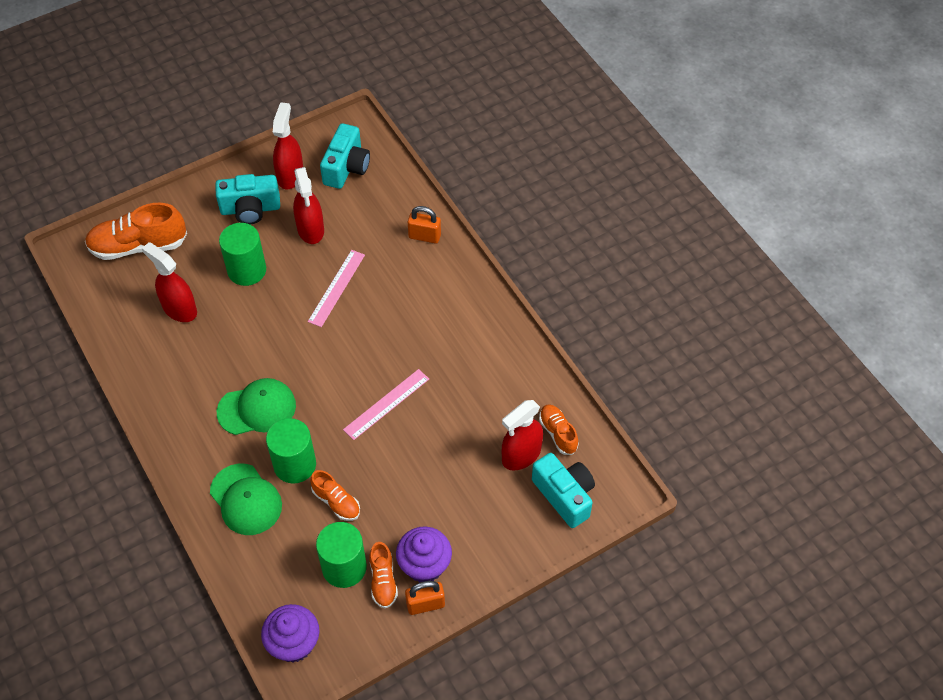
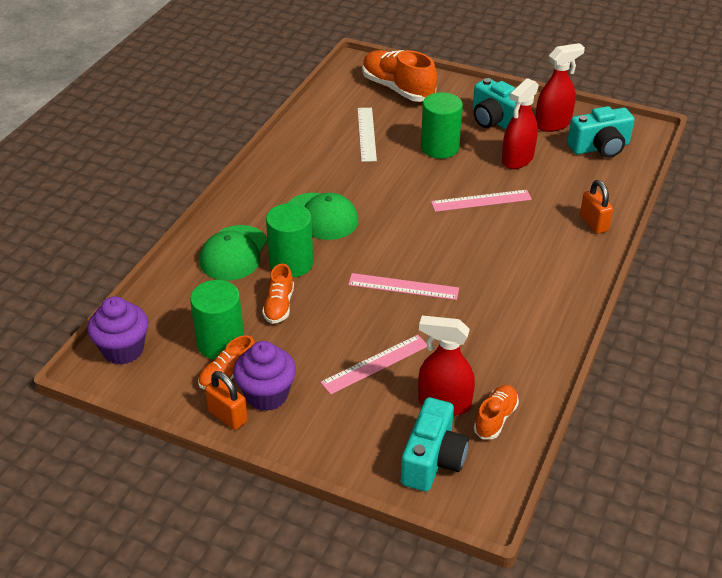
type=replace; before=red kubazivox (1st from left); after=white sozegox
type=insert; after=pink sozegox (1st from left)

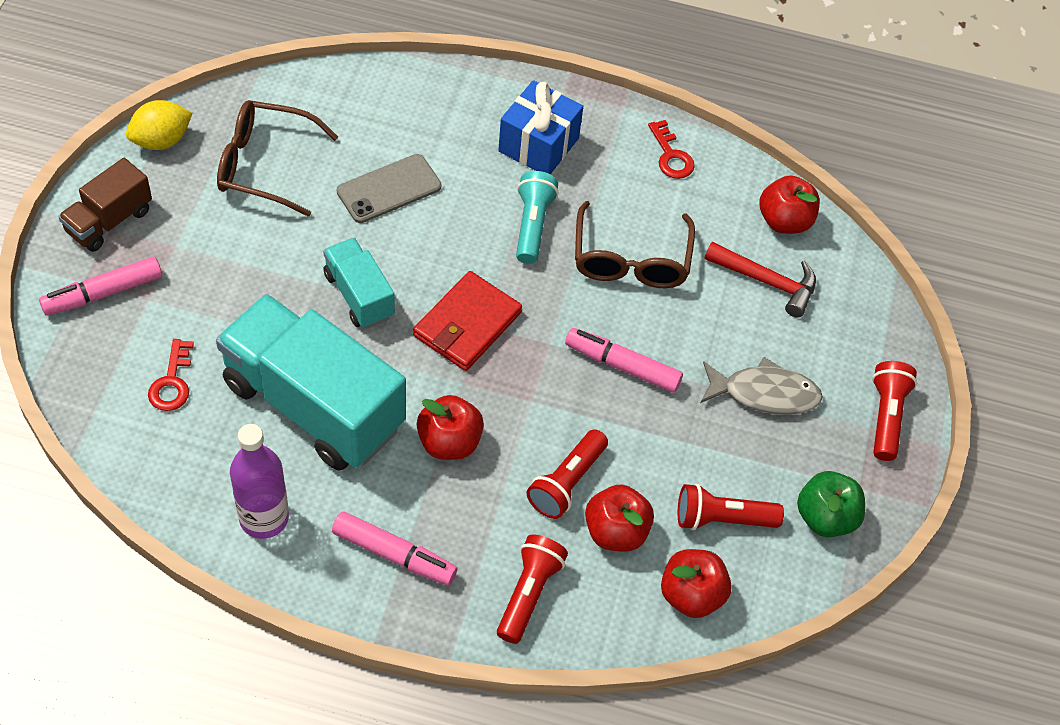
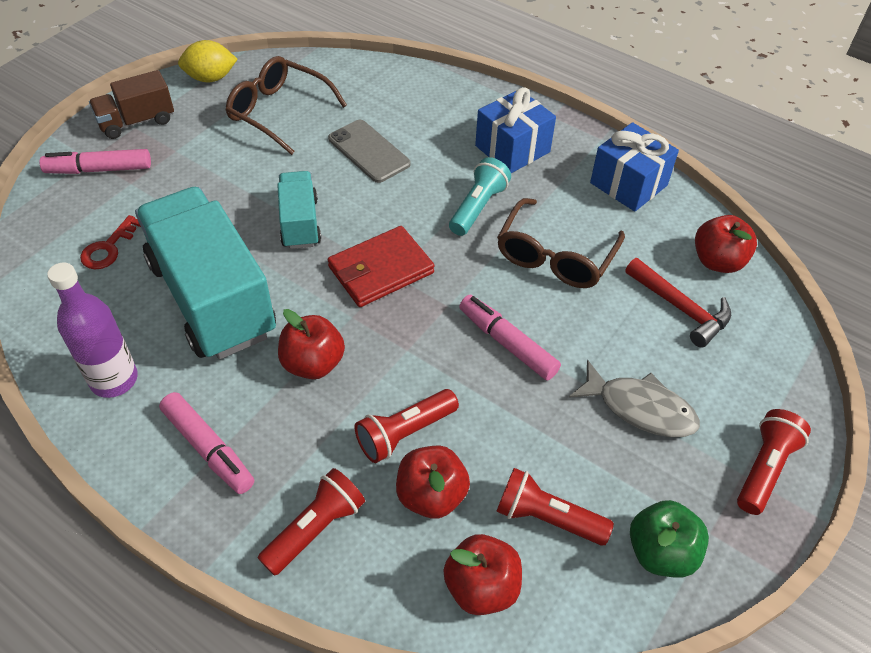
type=rotate; before=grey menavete; turn=60
type=replace; before=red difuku (2nd from left); after=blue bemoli (2nd from left)

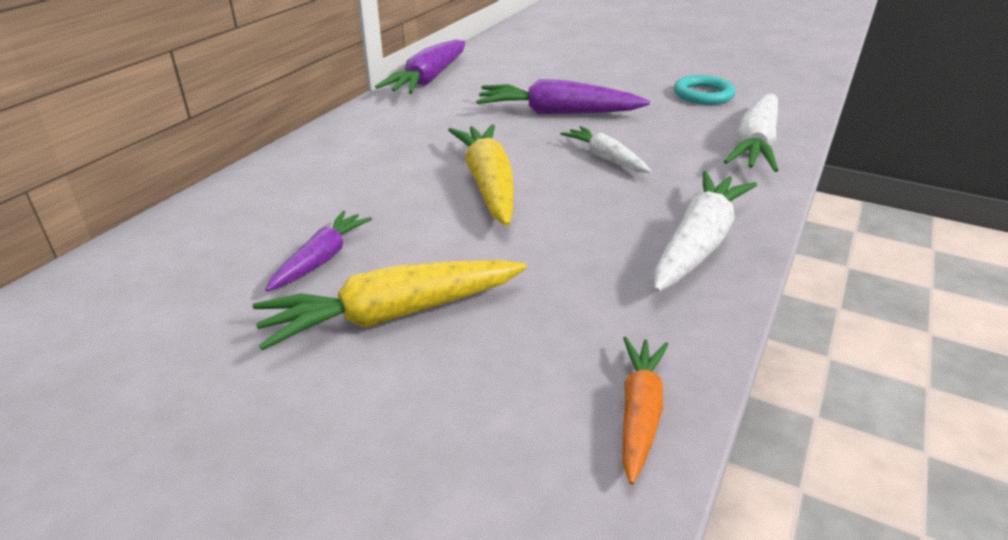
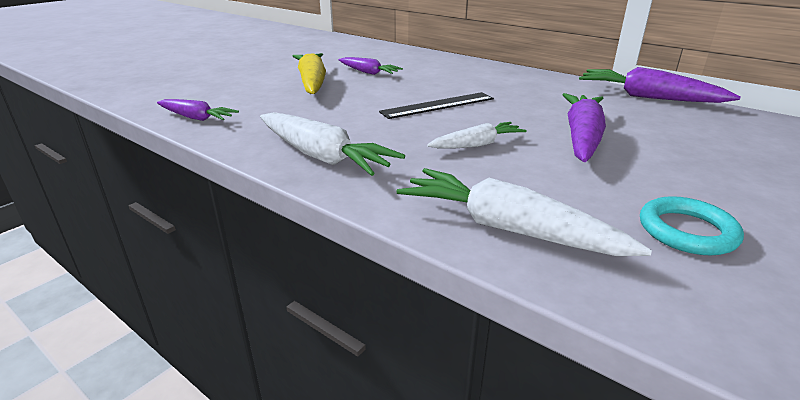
type=replace; before=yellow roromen (2nd from left); after=black sozegox
type=recolor; before=orange roromen; after=purple roromen (1st from left)

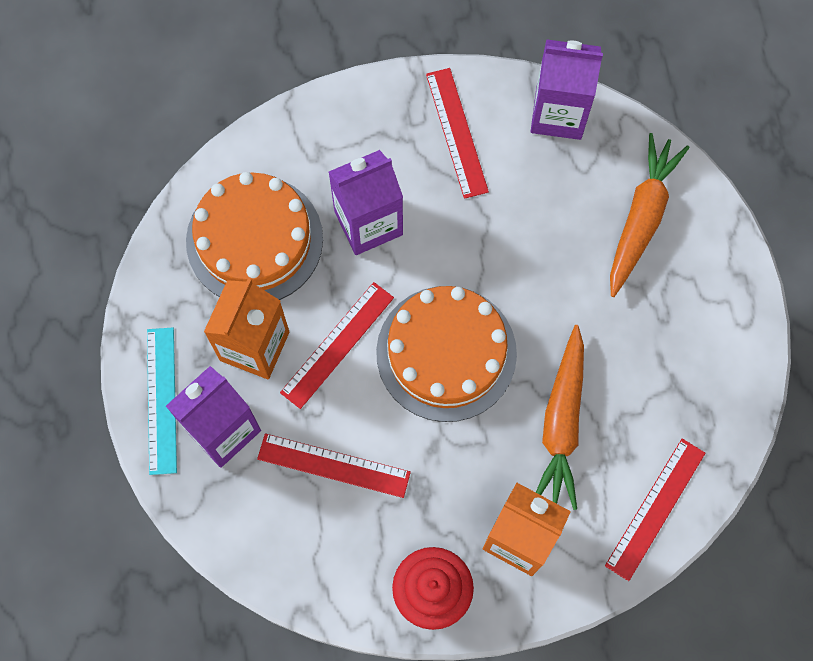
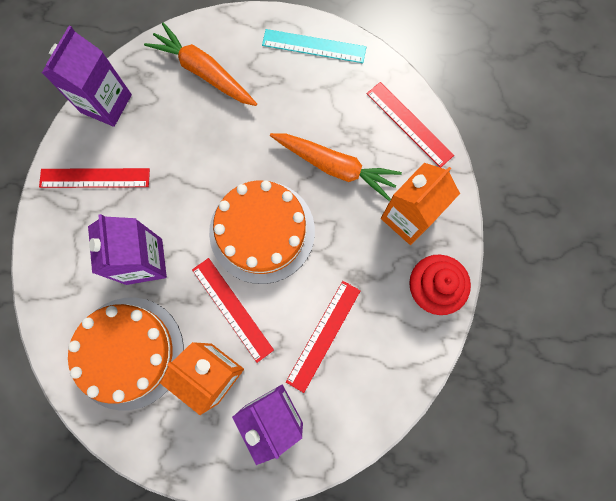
type=move; before=turquoise sozegox

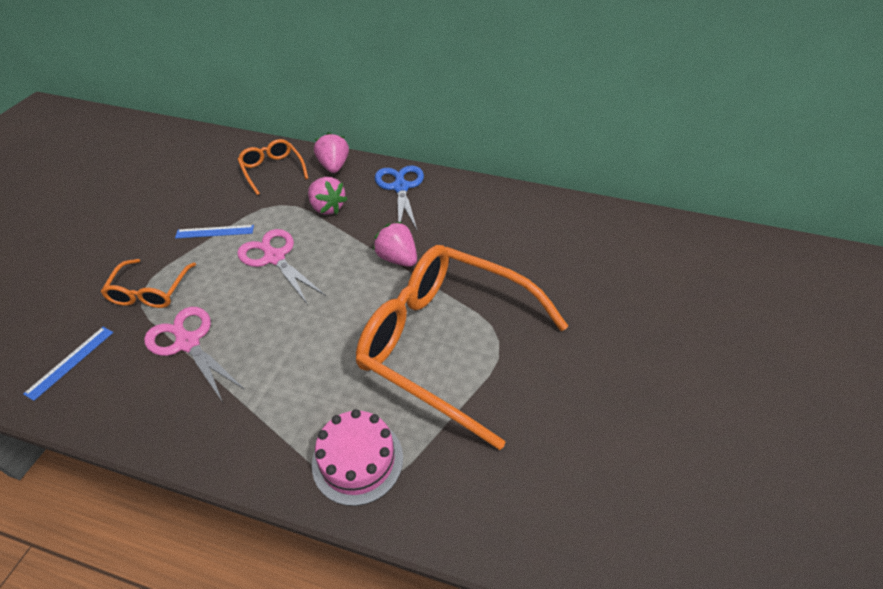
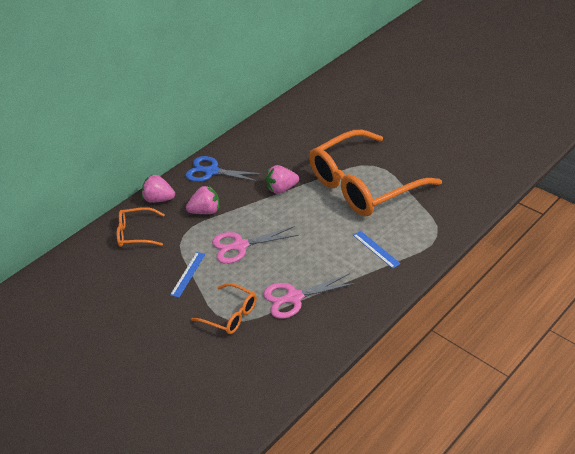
type=move; before=blue sozegox (1st from left in the first image); after=blue sozegox (2nd from left)
type=delete; before=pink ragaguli

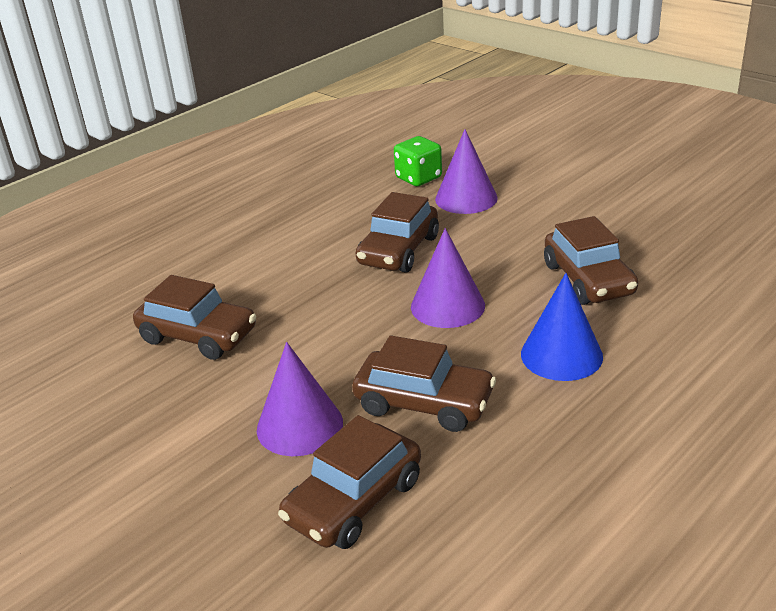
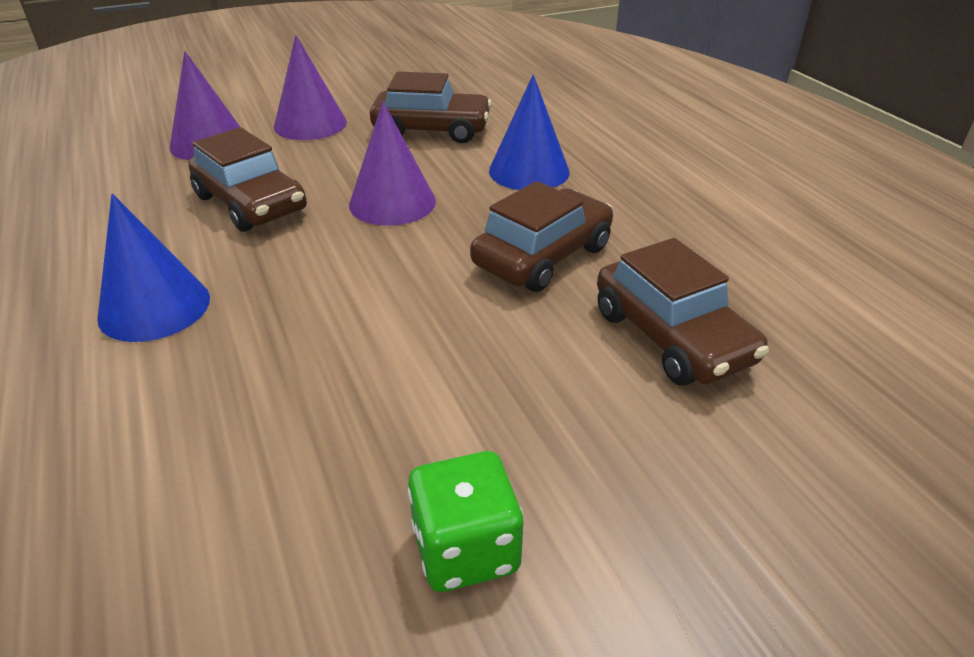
type=delete; before=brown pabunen (1st from left)
type=move; before=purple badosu (1st from left in the first image); after=purple badosu (2nd from left)
type=move; before=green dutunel
type=insert; after=blue badosu (1st from left)

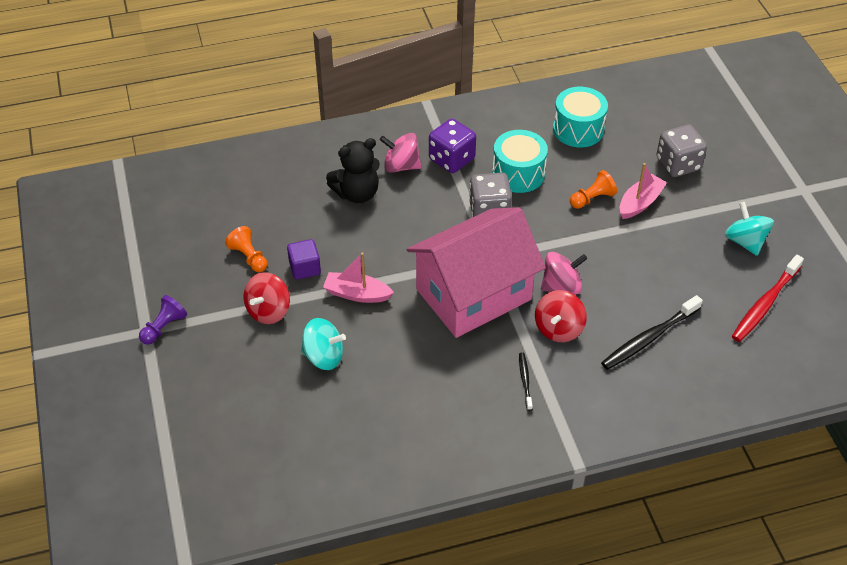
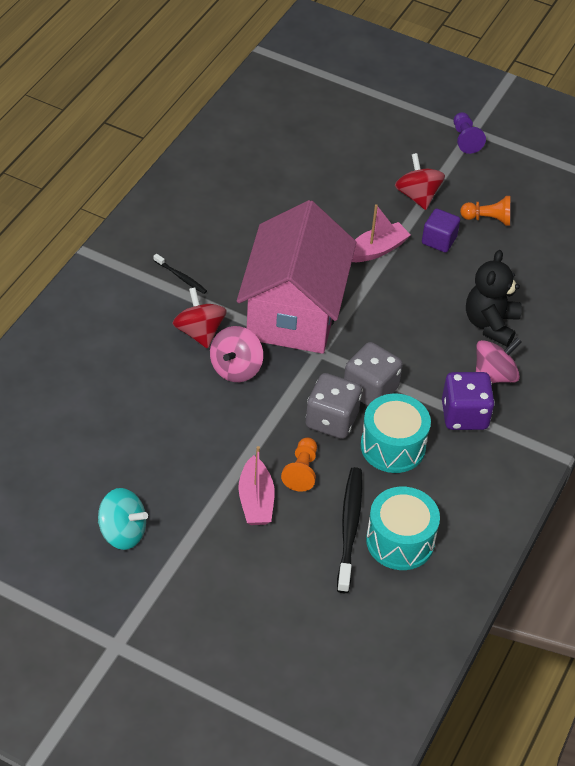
type=delete; before=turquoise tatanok (1st from left)
type=move; before=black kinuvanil (2nd from left)
type=move; before=grey dutunel (2nd from left in the first image); after=grey dutunel (1st from left)
type=delete; before=red kinuvanil

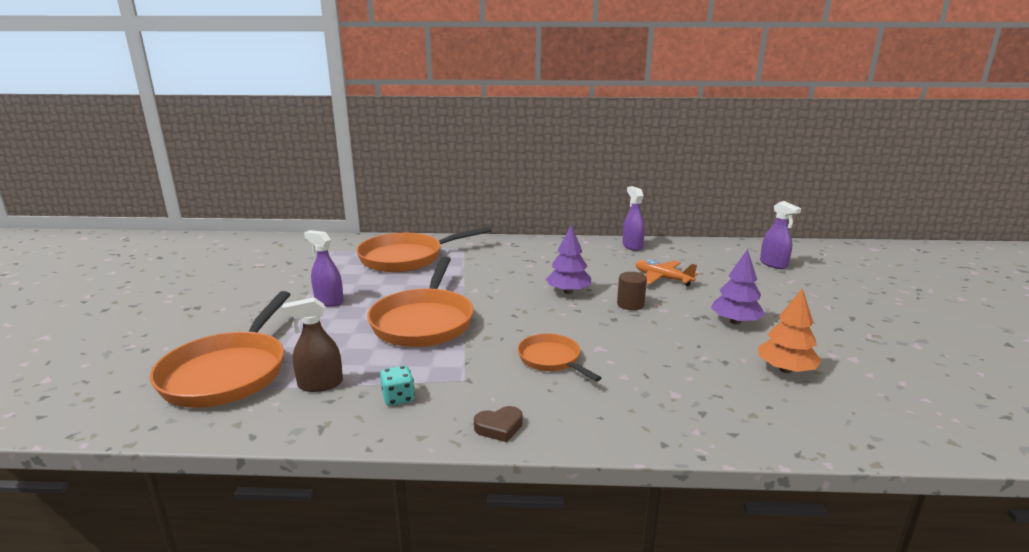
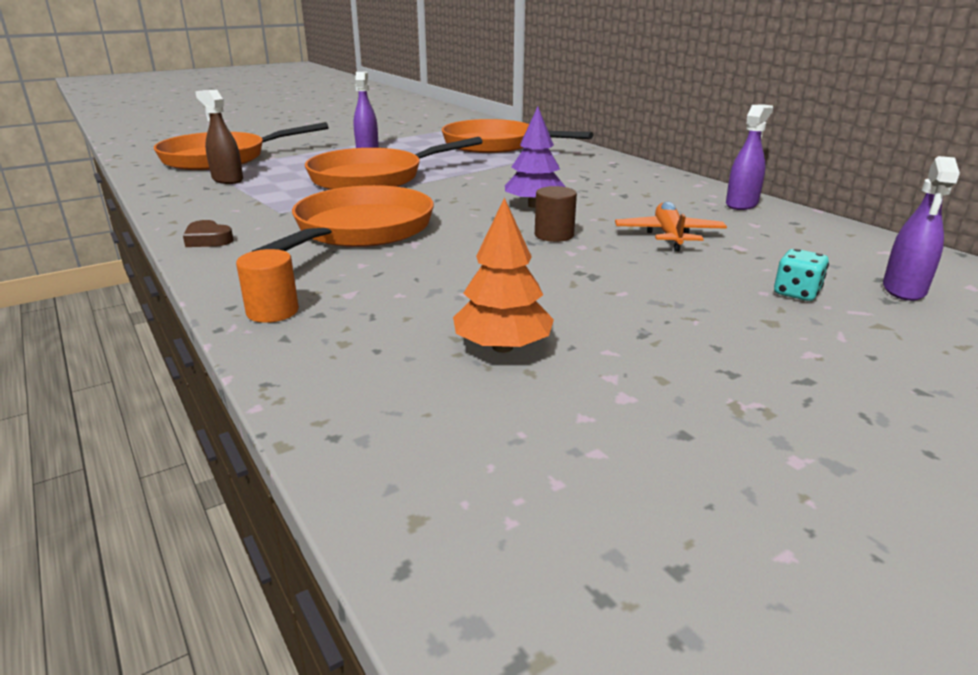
type=move; before=turquoise dutunel
type=resize; before=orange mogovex (4th from left in the first image); scale=1.83
type=delete; before=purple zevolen (2nd from left)
type=insert; after=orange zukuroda

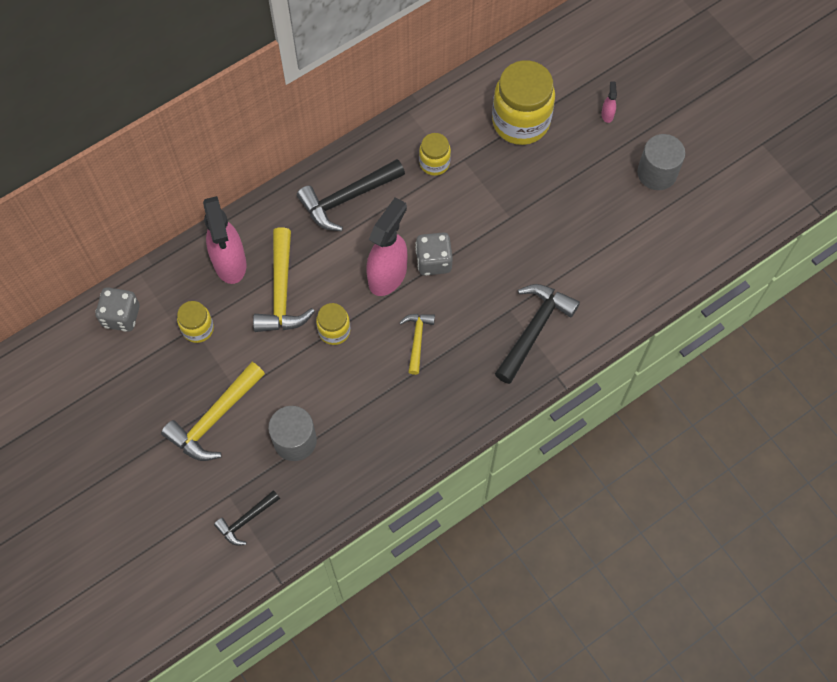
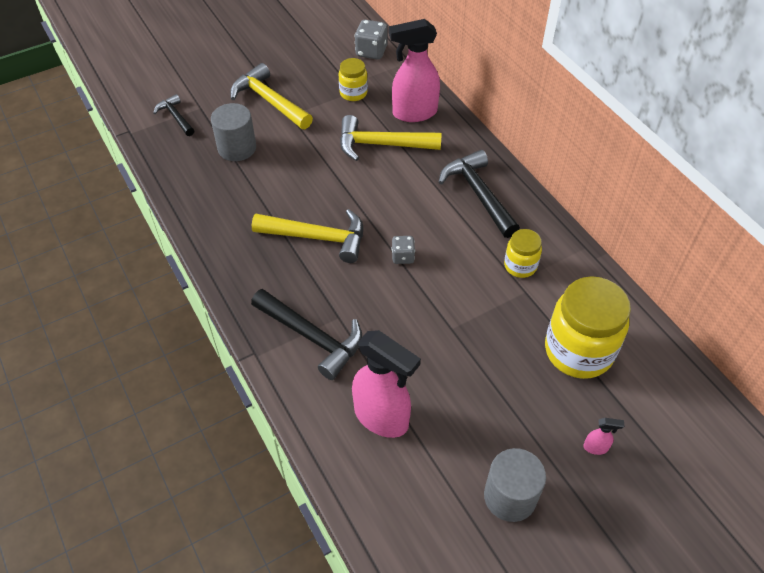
type=delete; before=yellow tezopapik (2nd from left)
type=move; before=pink kubazivox (2nd from left in the first image); after=pink kubazivox (1st from left)
type=resize; before=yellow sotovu (3rd from left in the first image); scale=1.74
type=resize; before=grey dutunel (2nd from left); scale=0.62

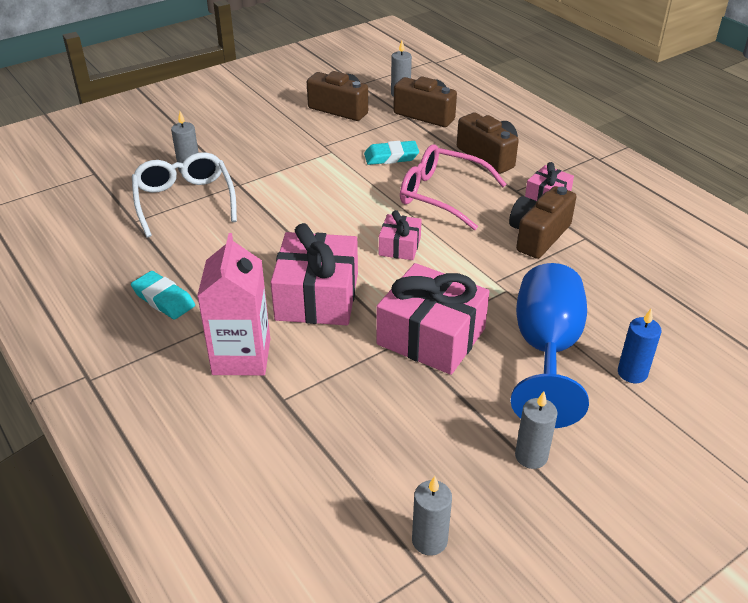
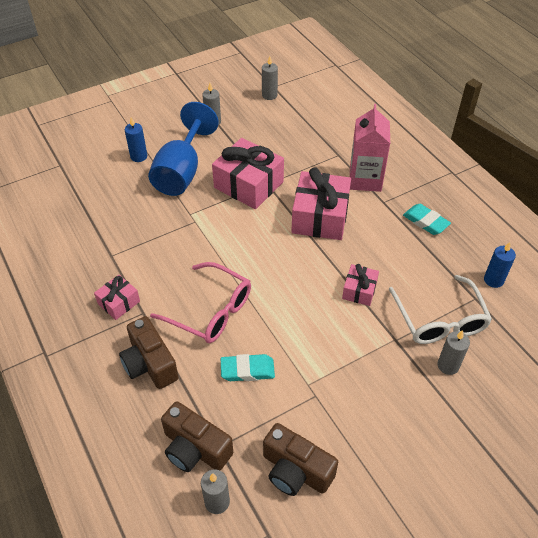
type=move; before=pink bemoli (2nd from left in the first image); after=pink bemoli (4th from left)
type=delete; before=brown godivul (4th from left)
type=insert; after=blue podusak (2nd from left)

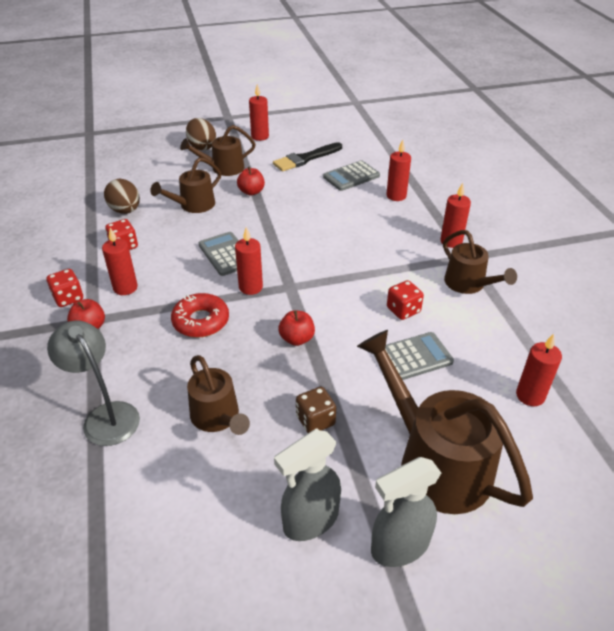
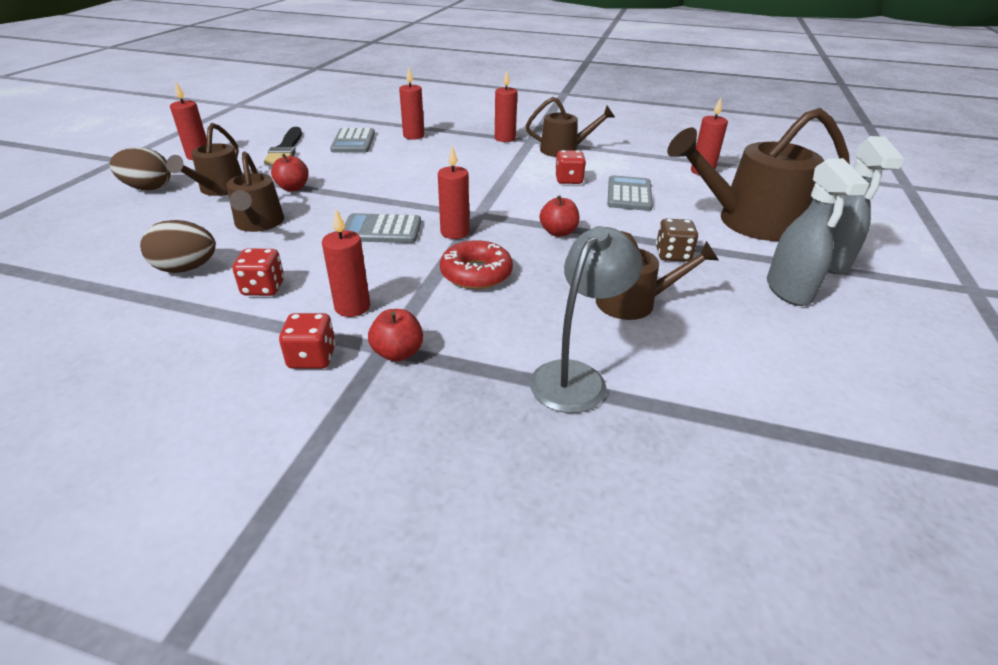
type=rotate; before=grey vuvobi; turn=135

